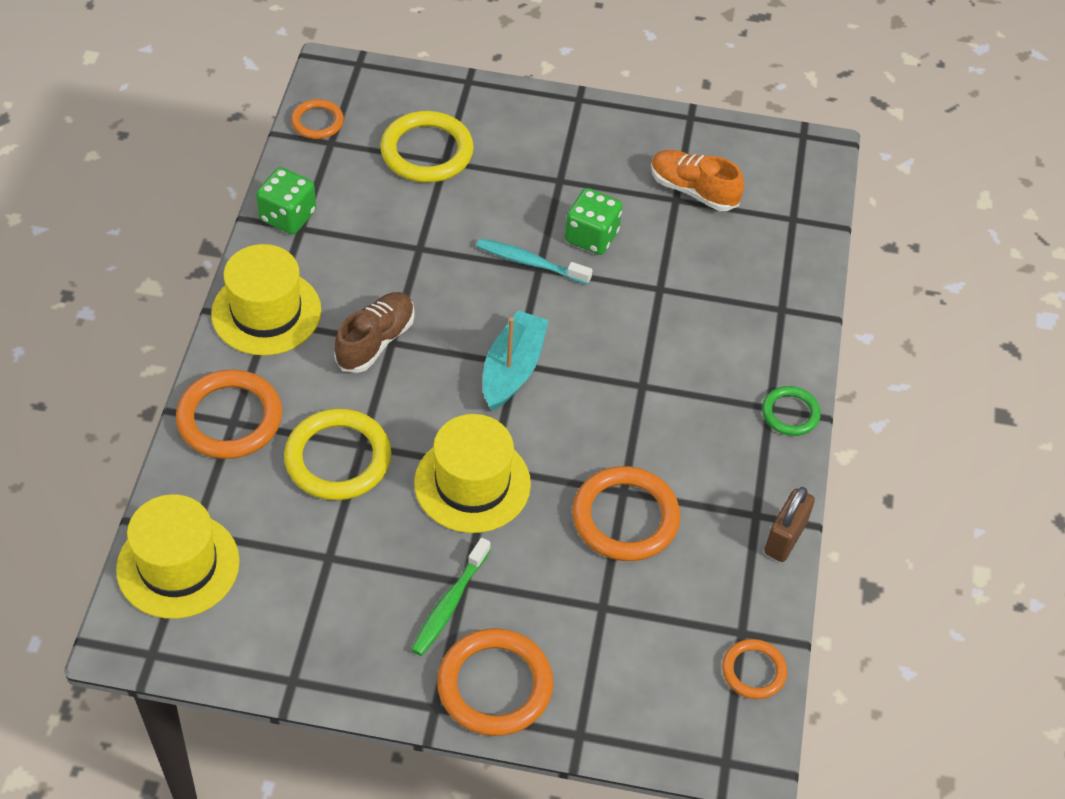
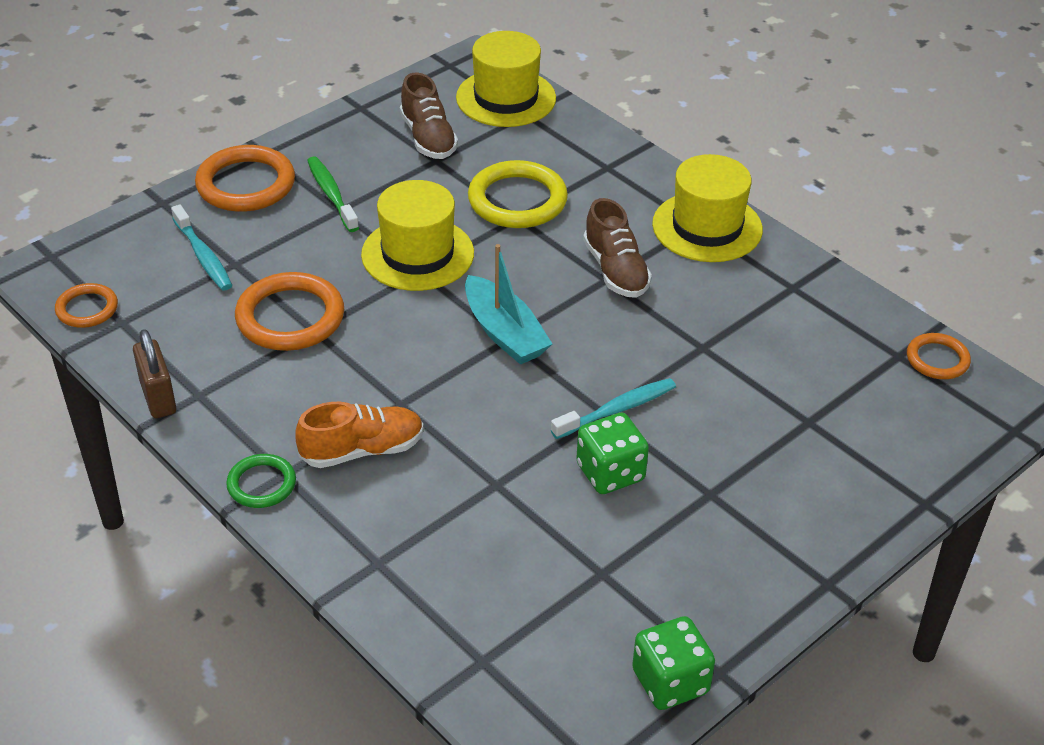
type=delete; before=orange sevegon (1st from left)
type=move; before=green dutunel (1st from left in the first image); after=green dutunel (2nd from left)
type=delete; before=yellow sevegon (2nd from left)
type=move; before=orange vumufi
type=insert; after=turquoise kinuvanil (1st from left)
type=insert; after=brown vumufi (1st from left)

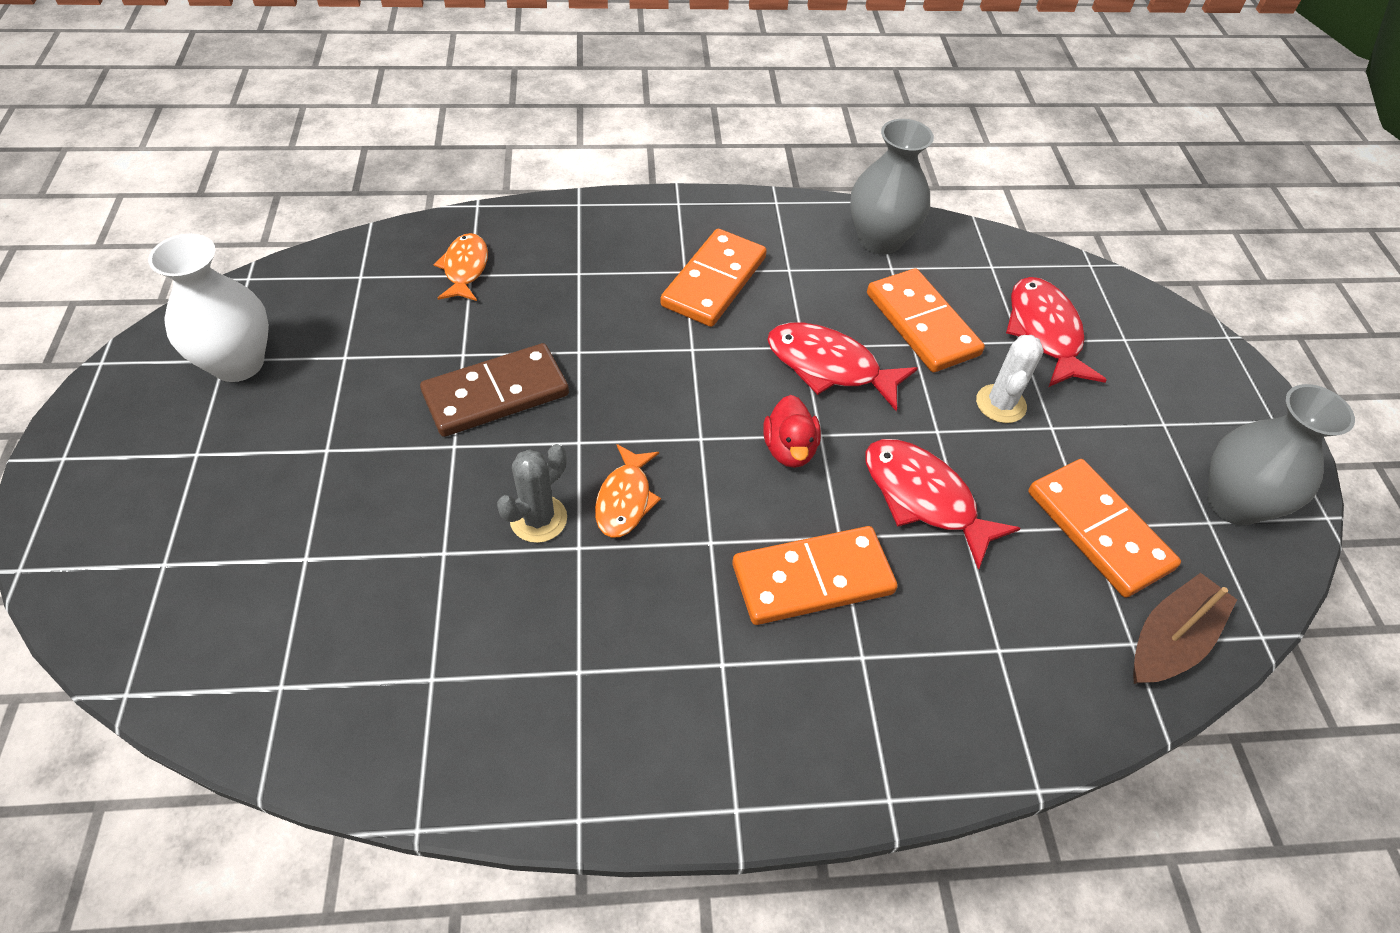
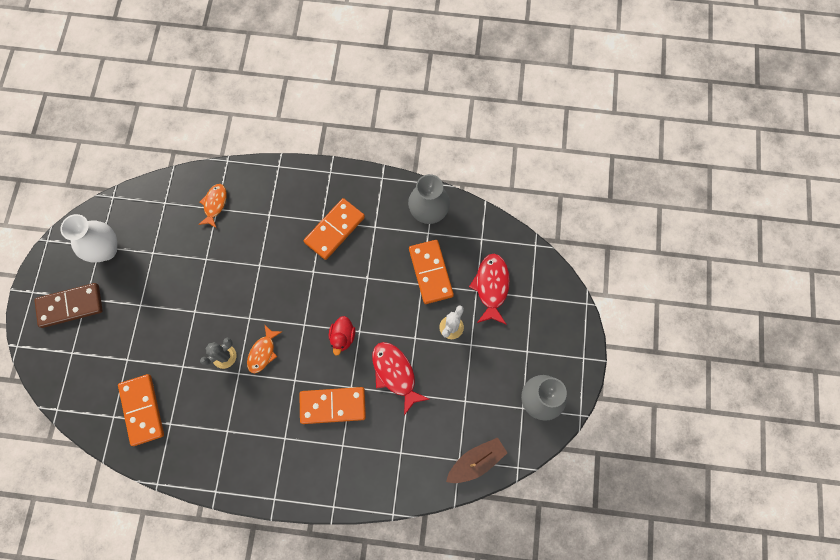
type=move; before=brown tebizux
type=delete; before=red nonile (1st from left)
type=move; before=orange tebizux (4th from left in the first image); after=orange tebizux (1st from left)

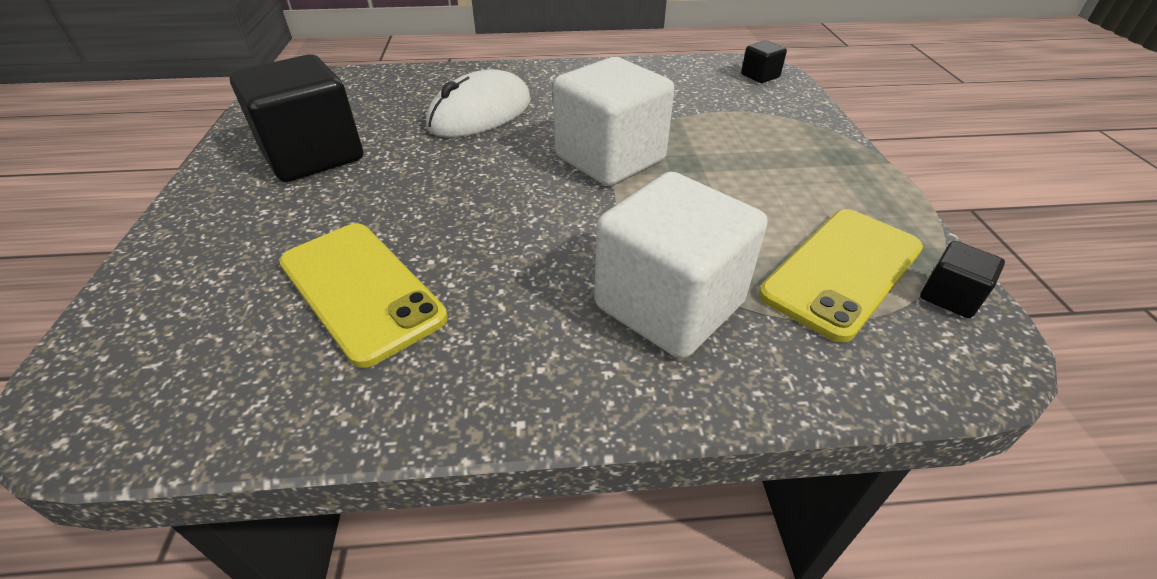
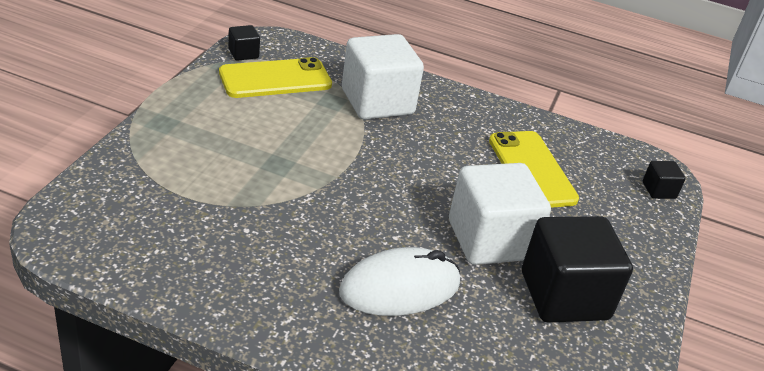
type=move; before=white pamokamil (1st from left in the first image); after=white pamokamil (2nd from left)
type=move; before=black pamokamil (2nd from left in the first image); after=black pamokamil (3rd from left)

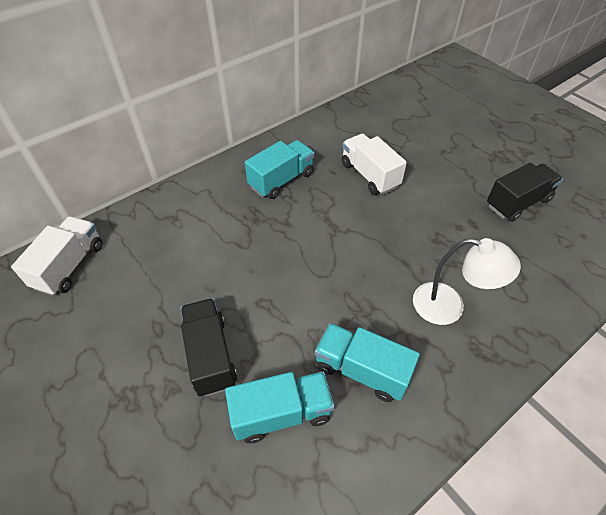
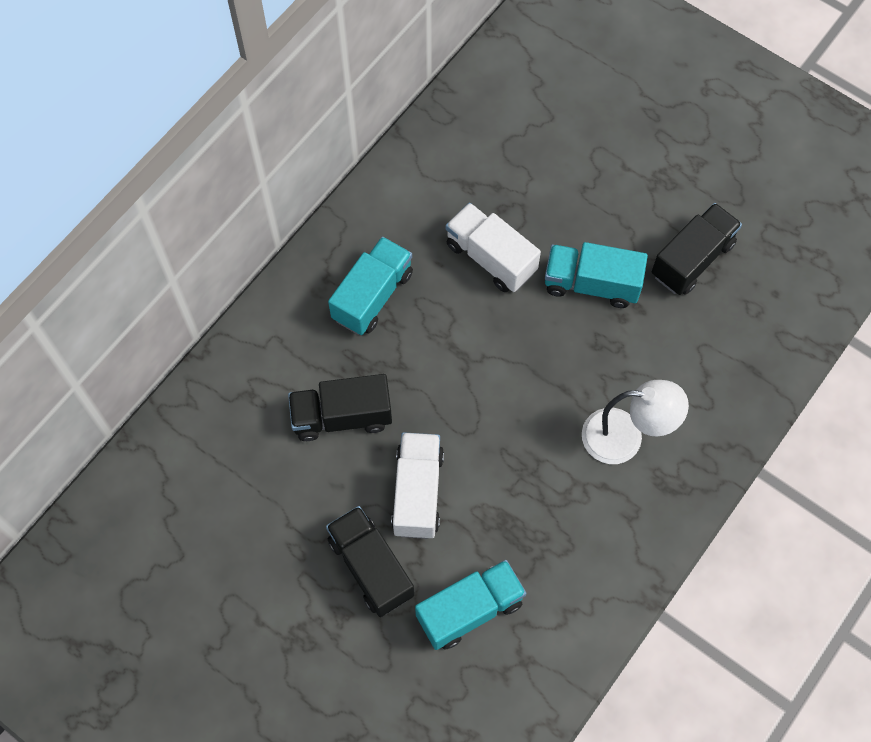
type=move; before=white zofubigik (1st from left)
type=move; before=turquoise zofubigik (3rd from left)
type=insert; after=black zofubigik (1st from left)

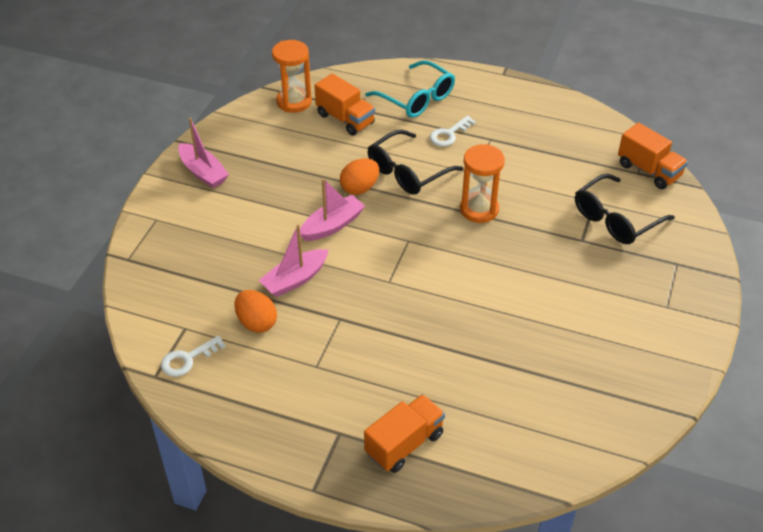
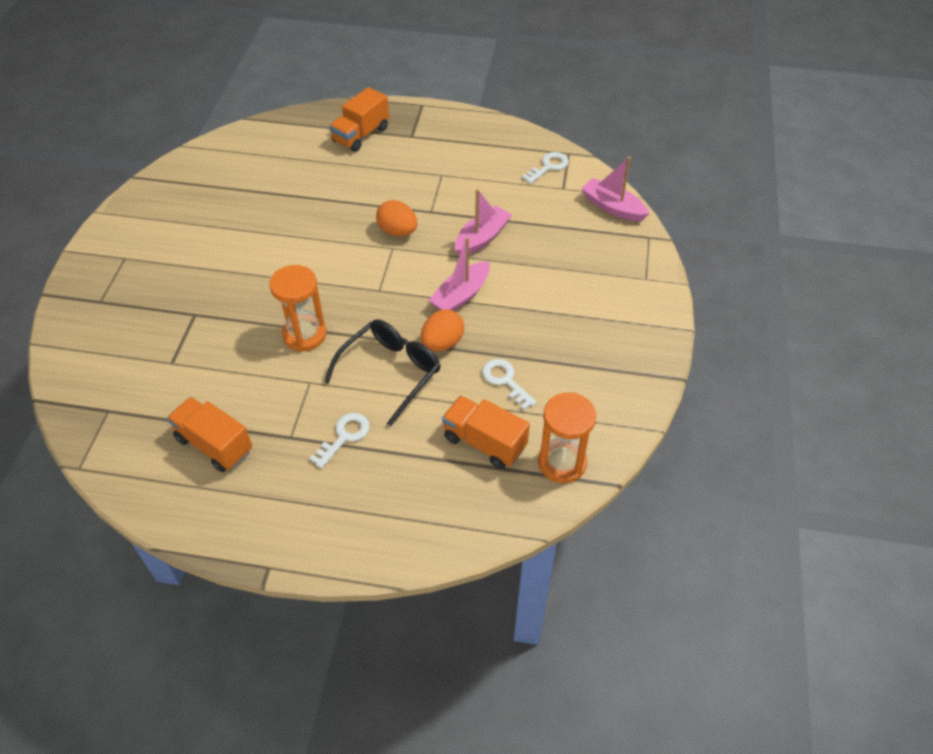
type=move; before=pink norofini (1st from left in the first image); after=pink norofini (3rd from left)
type=move; before=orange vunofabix (1st from left)
type=delete; before=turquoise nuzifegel
type=delete; before=black nuzifegel (2nd from left)
type=move; before=orange zofubigik (3rd from left in the first image); after=orange zofubigik (1st from left)
type=insert; after=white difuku (2nd from left)

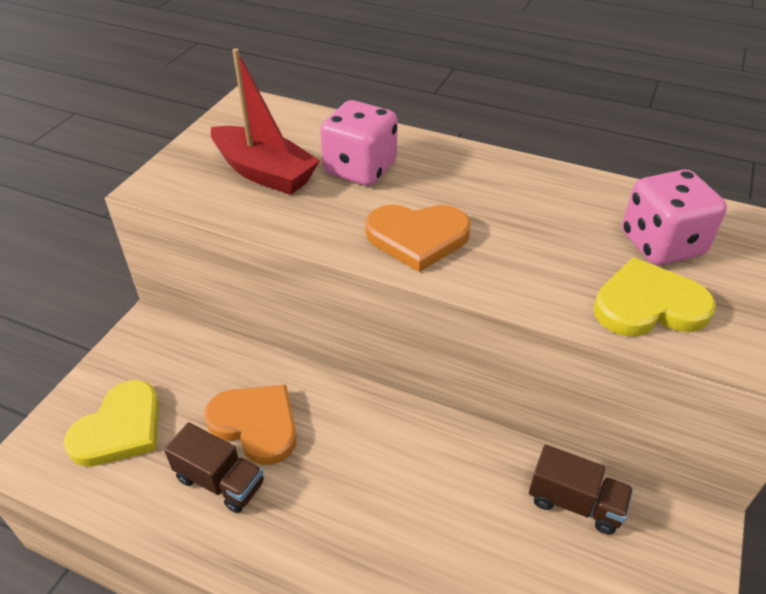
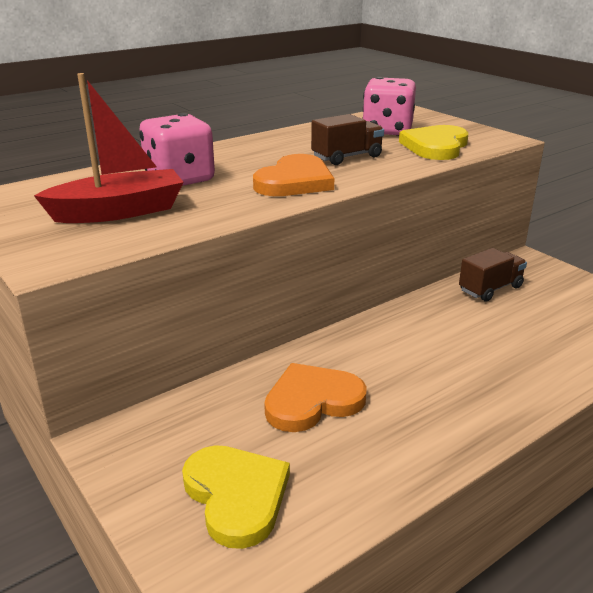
type=move; before=brown zofubigik (1st from left)

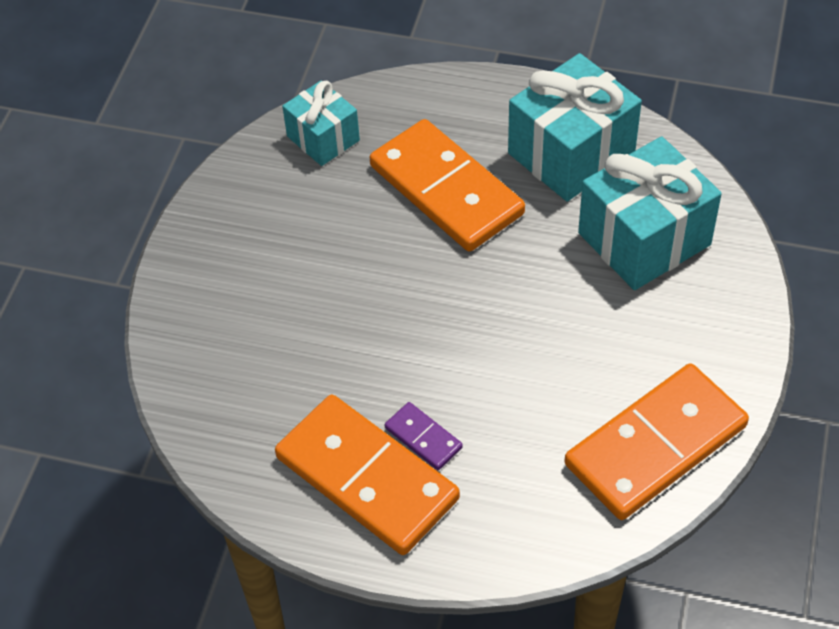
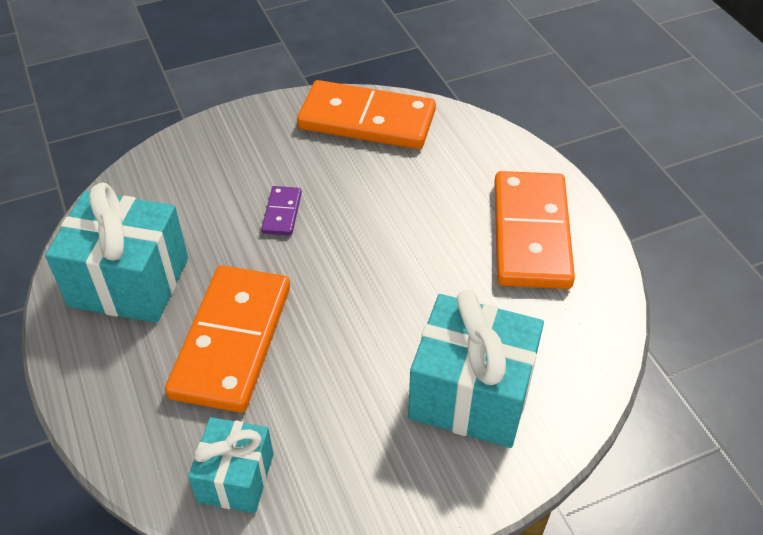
type=move; before=purple tebizux
type=move; before=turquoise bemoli (3rd from left)

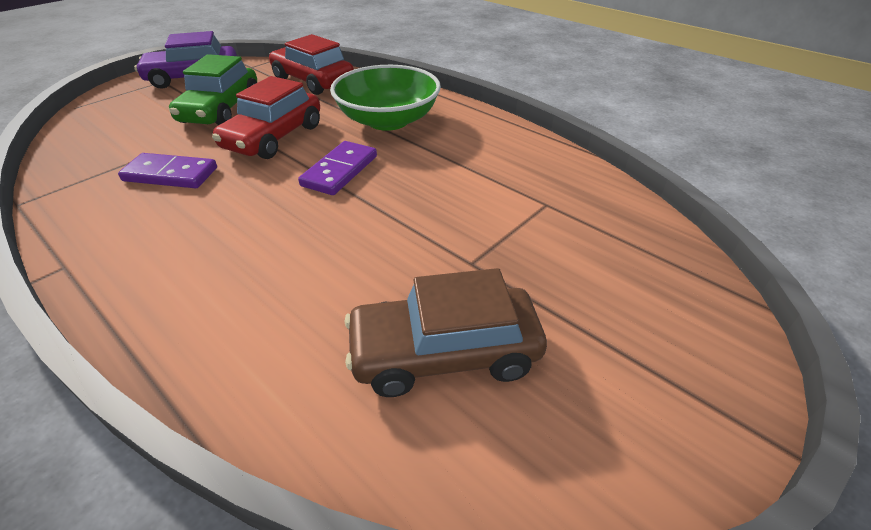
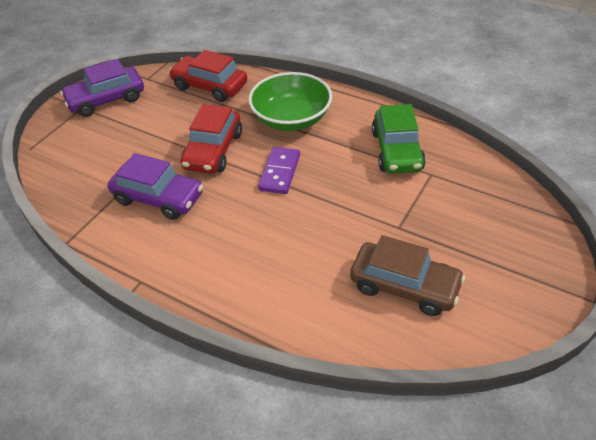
type=replace; before=purple tebizux (1st from left); after=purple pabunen (2nd from left)
type=move; before=green pabunen
type=rotate; before=brown pabunen; turn=-135

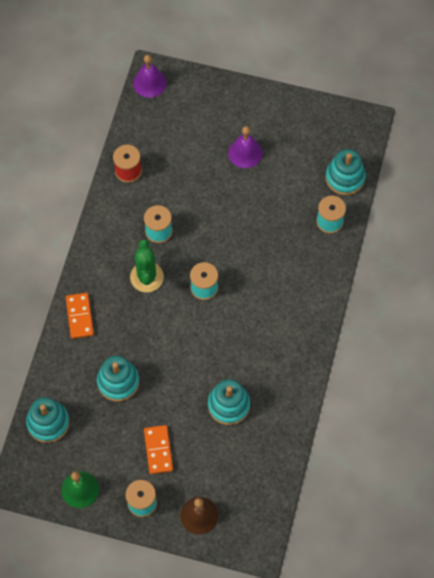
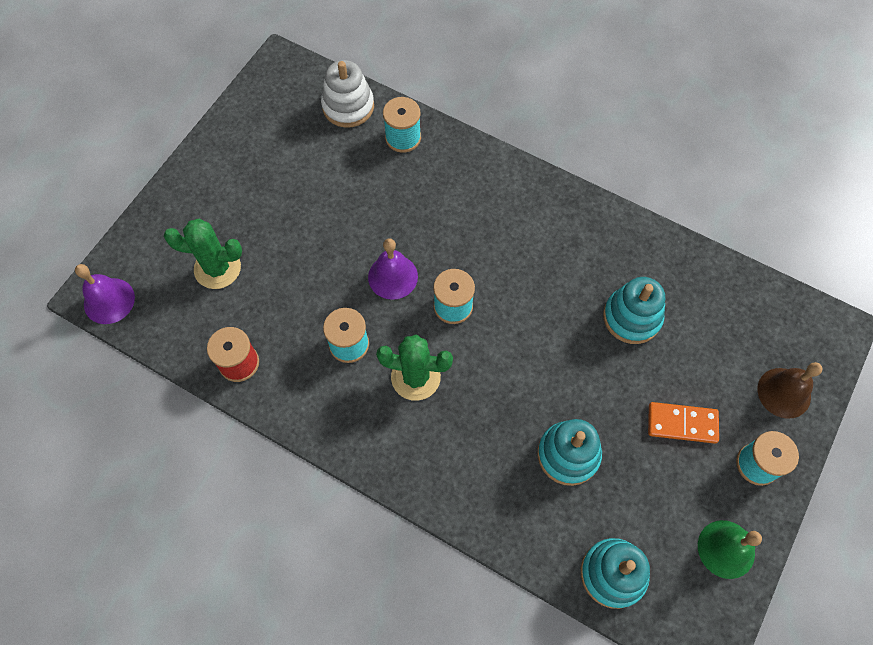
type=delete; before=orange tebizux (1st from left)
type=move; before=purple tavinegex (2nd from left)
type=recolor; before=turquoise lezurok (4th from left); after=white lezurok
type=insert; after=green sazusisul (1st from left)

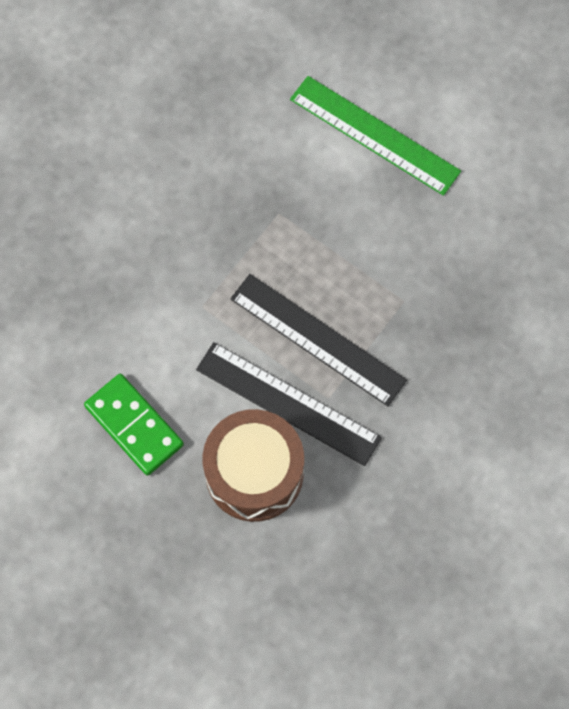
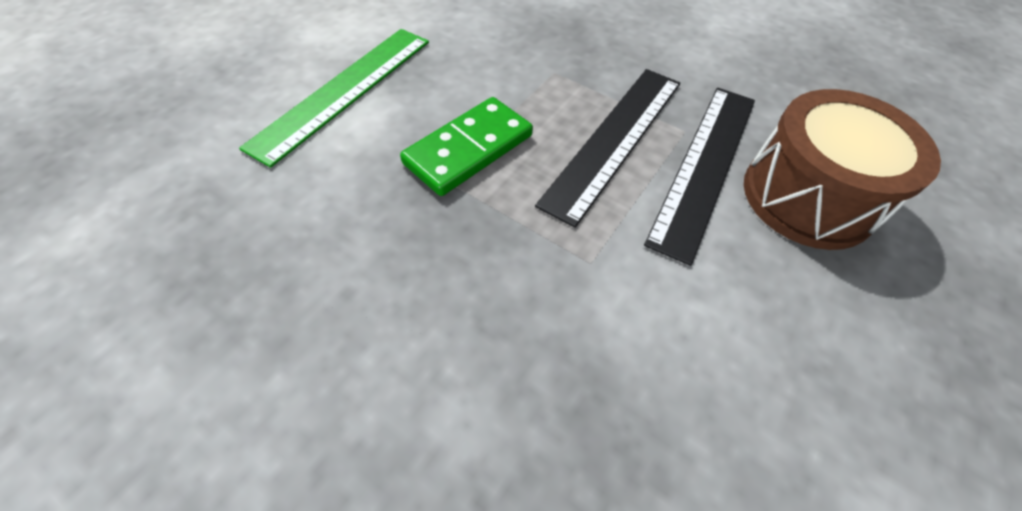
type=move; before=green tebizux

